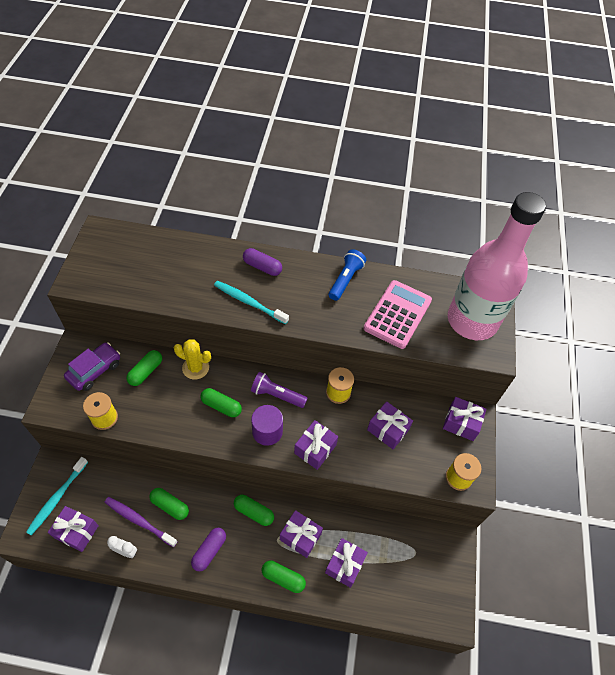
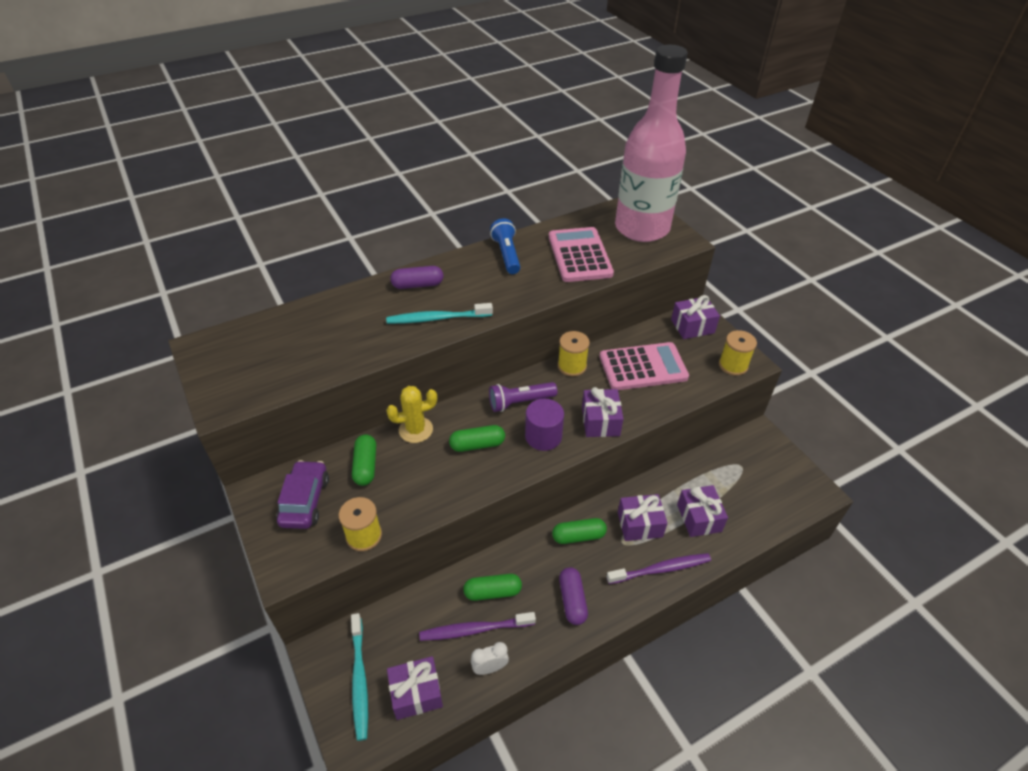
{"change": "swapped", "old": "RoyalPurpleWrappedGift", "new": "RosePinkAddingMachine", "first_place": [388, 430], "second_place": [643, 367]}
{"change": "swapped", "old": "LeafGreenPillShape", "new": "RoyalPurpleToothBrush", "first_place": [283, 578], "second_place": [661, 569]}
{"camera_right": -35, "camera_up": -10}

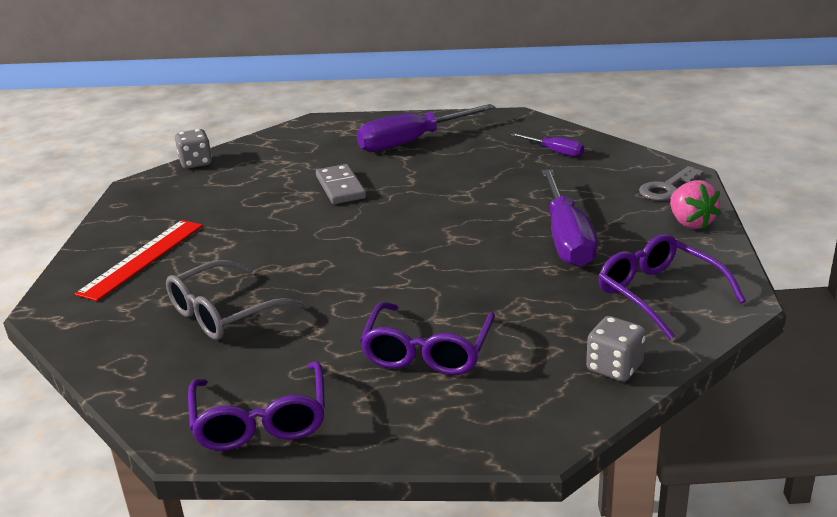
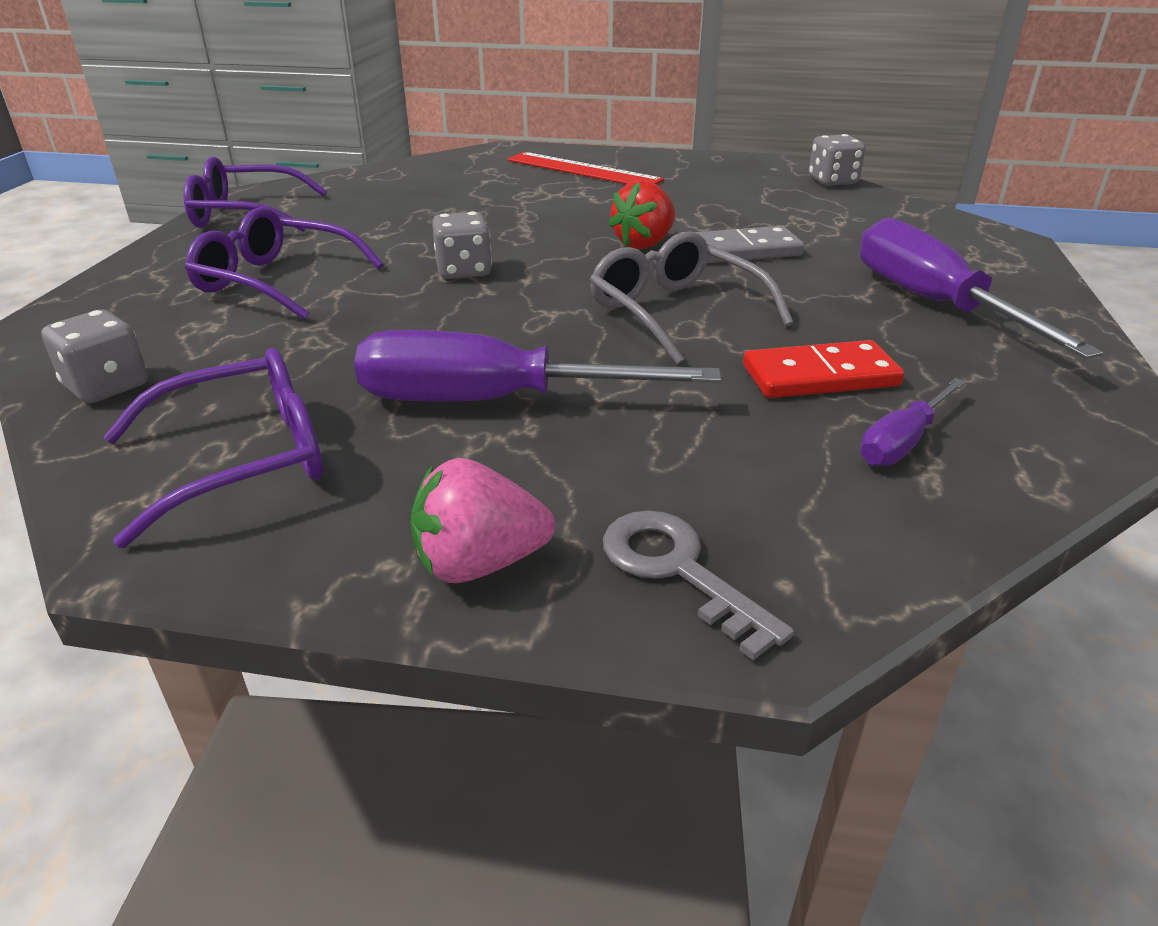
{"change": "new", "new": "GreyDice", "second_place": [464, 271]}
{"change": "shifted", "old": "GreyGlasses", "first_place": [224, 313], "second_place": [676, 312]}
{"change": "new", "new": "ScarletToyStrawberry", "second_place": [644, 244]}
{"change": "new", "new": "ScarletDomino", "second_place": [820, 376]}
{"camera_right": 95, "camera_up": 5}

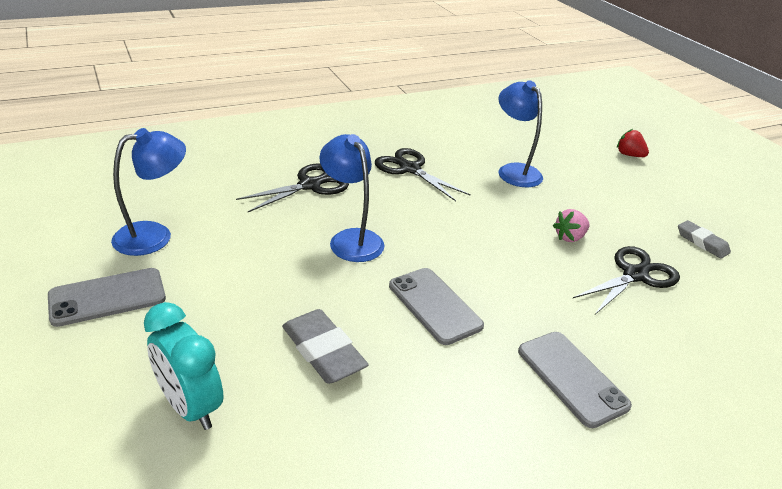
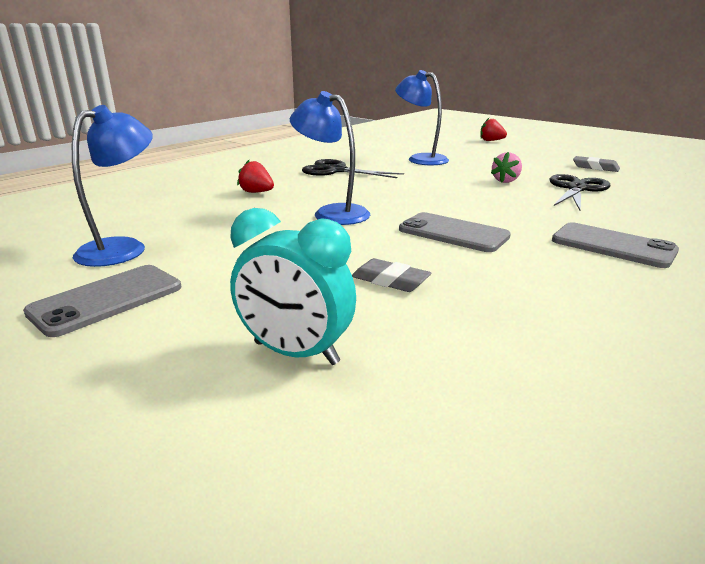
{"change": "swapped", "old": "EbonyPairOfScissors", "new": "ScarletToyStrawberry", "first_place": [309, 185], "second_place": [256, 192]}
{"change": "scaled", "old": "GreyEraser", "first_place": [323, 351], "second_place": [390, 280], "factor": 0.65}
{"camera_right": -20, "camera_up": -10}

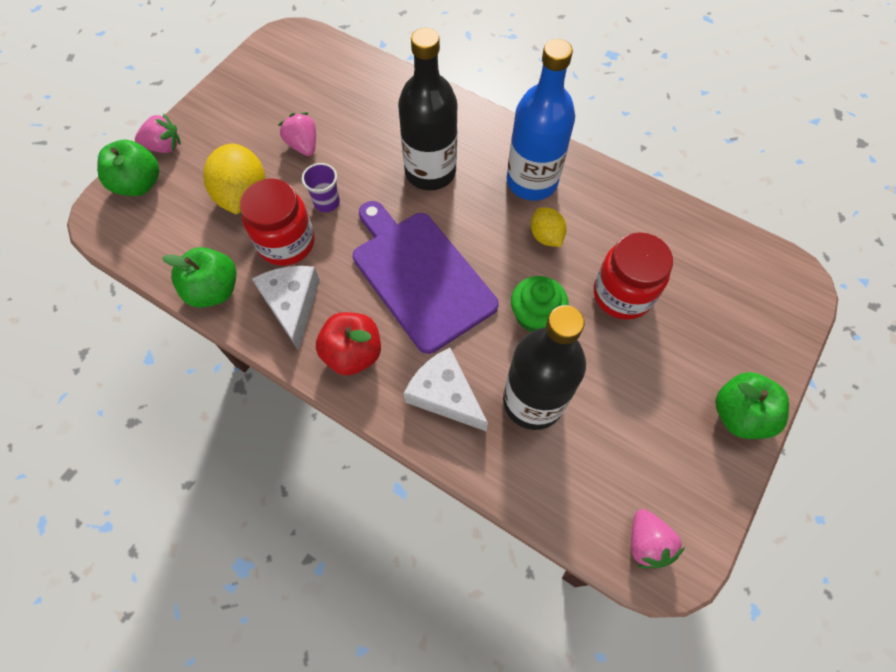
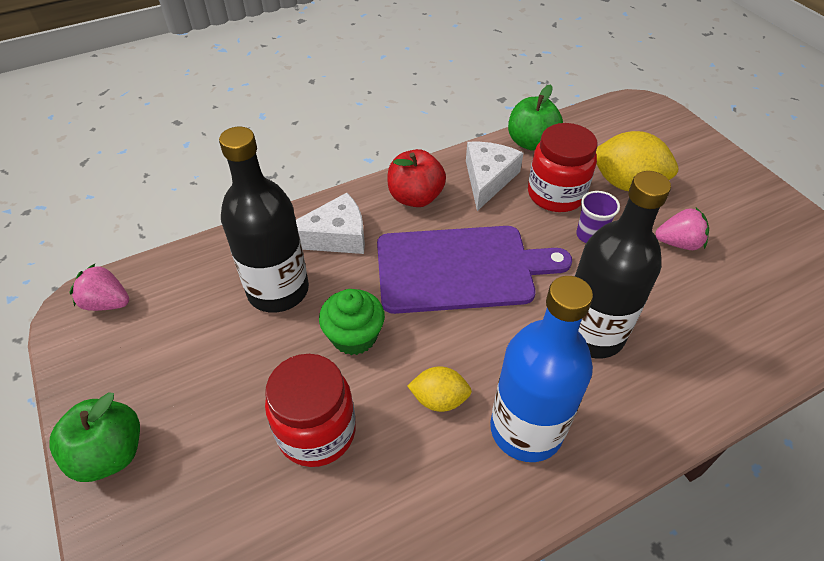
{"change": "rotated", "old": "PureWhiteCheeseWedge", "first_place": [292, 304], "second_place": [488, 179], "degrees": -90}
{"change": "gone", "old": "LeafGreenApple", "first_place": [139, 184]}
{"change": "gone", "old": "RosePinkToyStrawberry", "first_place": [164, 147]}
{"camera_right": 120, "camera_up": -15}

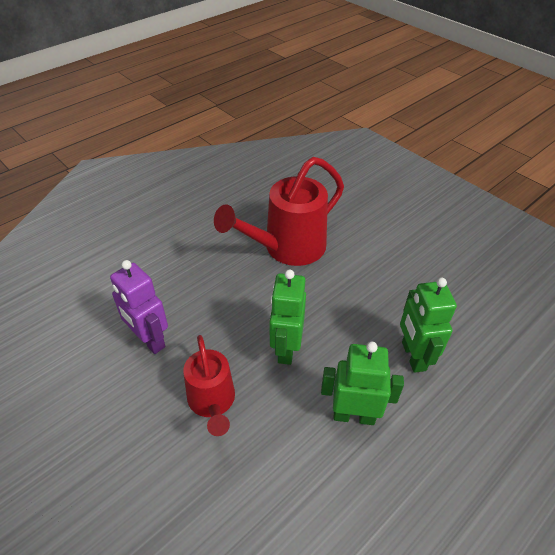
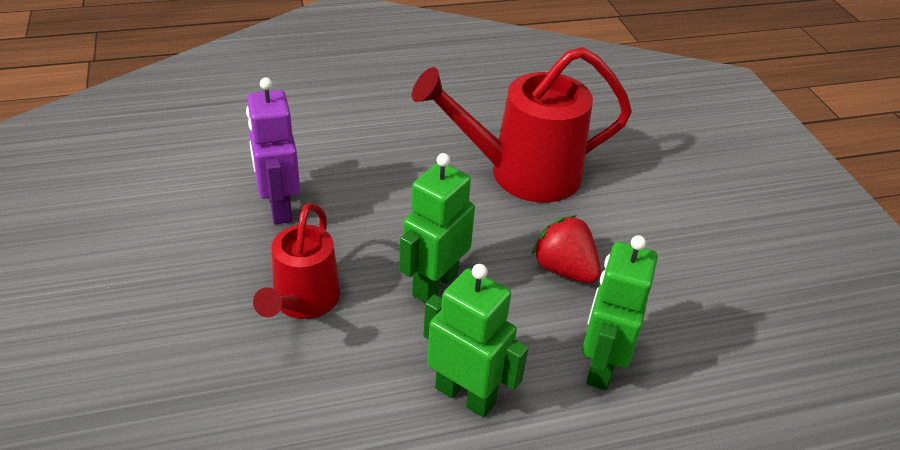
{"change": "new", "new": "ScarletToyStrawberry", "second_place": [564, 269]}
{"camera_right": 25, "camera_up": -5}

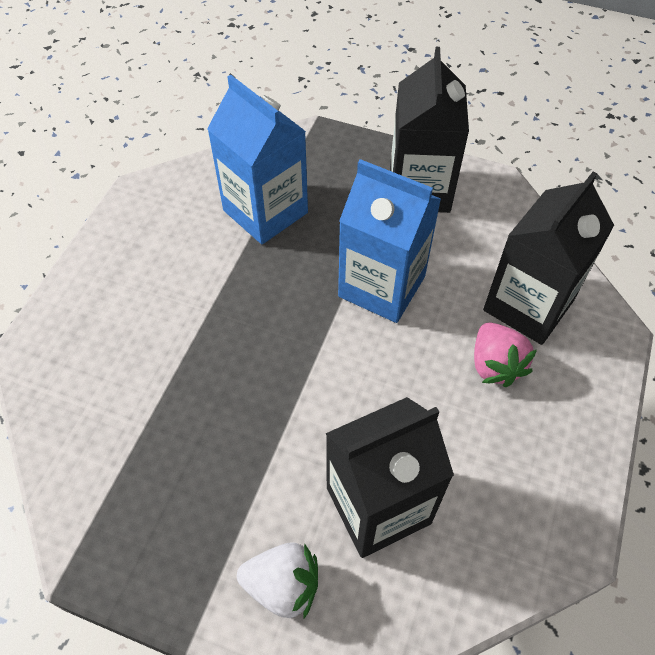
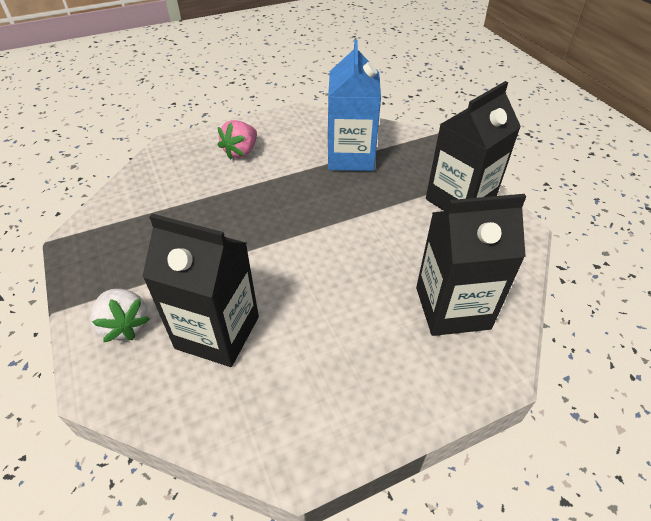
{"change": "shifted", "old": "RosePinkToyStrawberry", "first_place": [495, 365], "second_place": [241, 152]}
{"change": "gone", "old": "BlueMilkCarton", "first_place": [382, 286]}
{"camera_right": 45, "camera_up": -10}

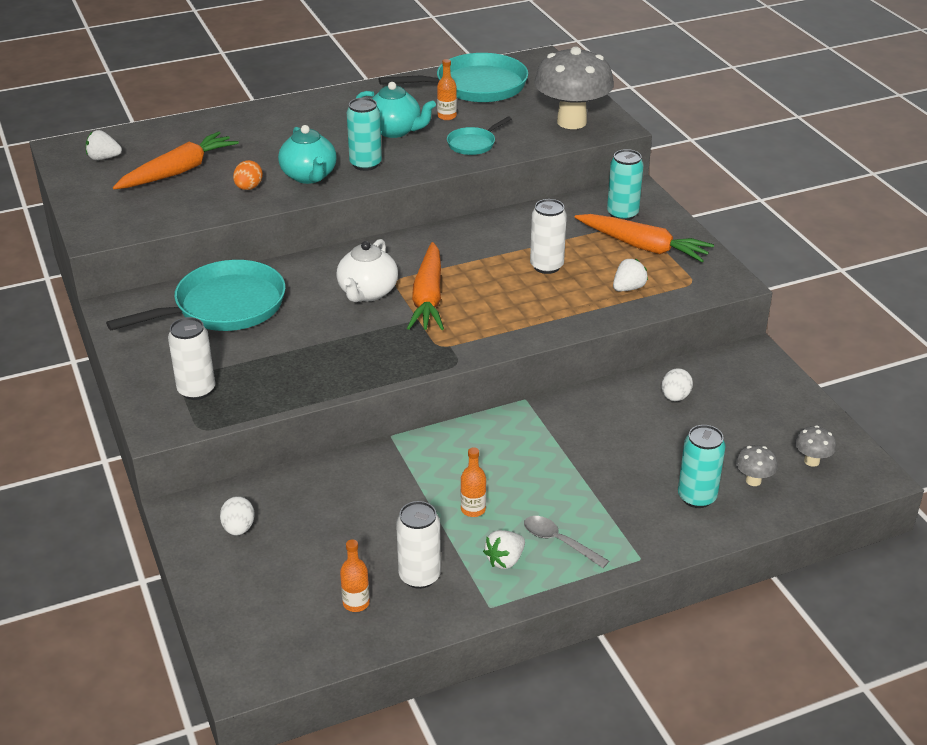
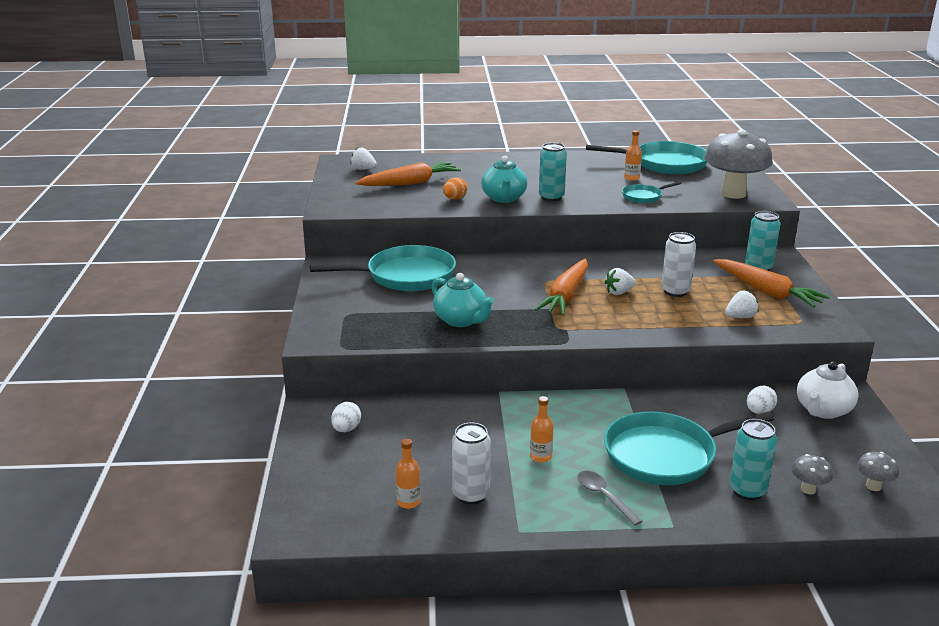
{"change": "shifted", "old": "TealTeapot", "first_place": [395, 131], "second_place": [461, 320]}
{"change": "shifted", "old": "PureWhiteToyStrawberry", "first_place": [505, 560], "second_place": [619, 292]}
{"change": "new", "new": "TealPan", "second_place": [665, 455]}
{"change": "shifted", "old": "PureWhiteTeapot", "first_place": [367, 293], "second_place": [823, 410]}
{"change": "gone", "old": "PureWhiteSodaCan", "first_place": [196, 390]}
{"camera_right": 20, "camera_up": -10}

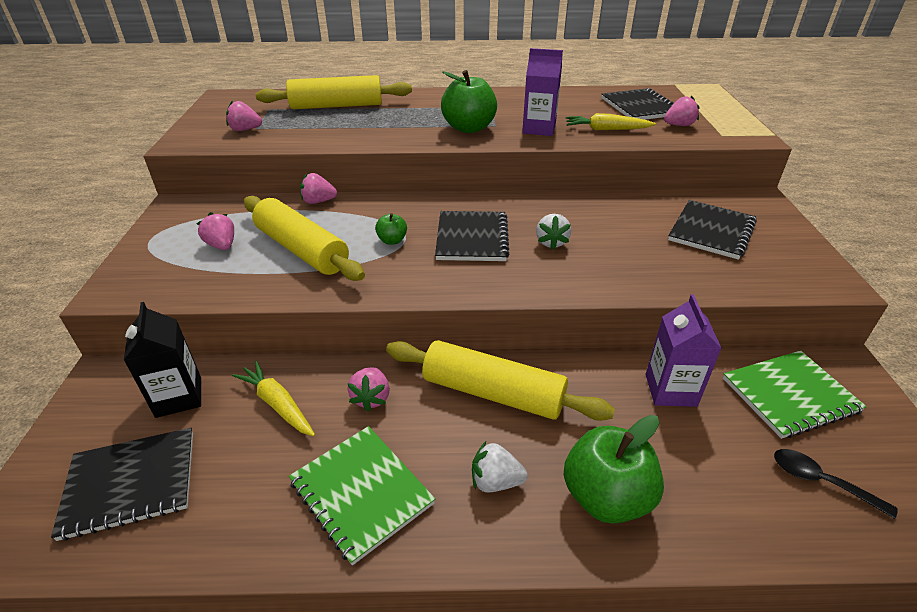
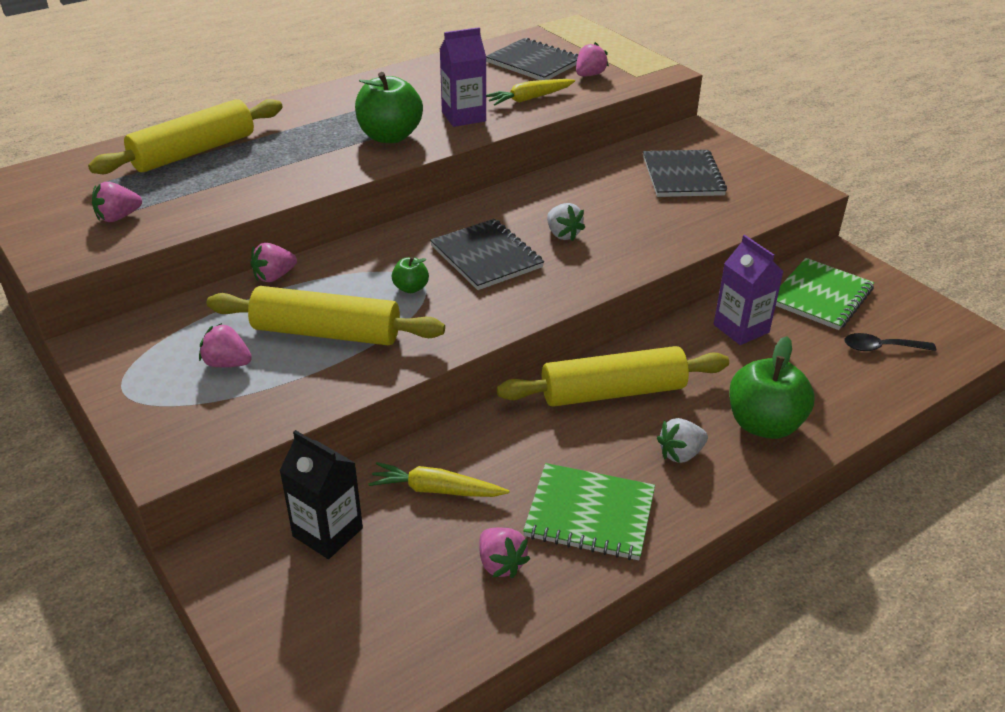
{"change": "shifted", "old": "RosePinkToyStrawberry", "first_place": [371, 398], "second_place": [501, 564]}
{"change": "gone", "old": "EbonyNotebook", "first_place": [131, 484]}
{"camera_right": -35, "camera_up": 0}

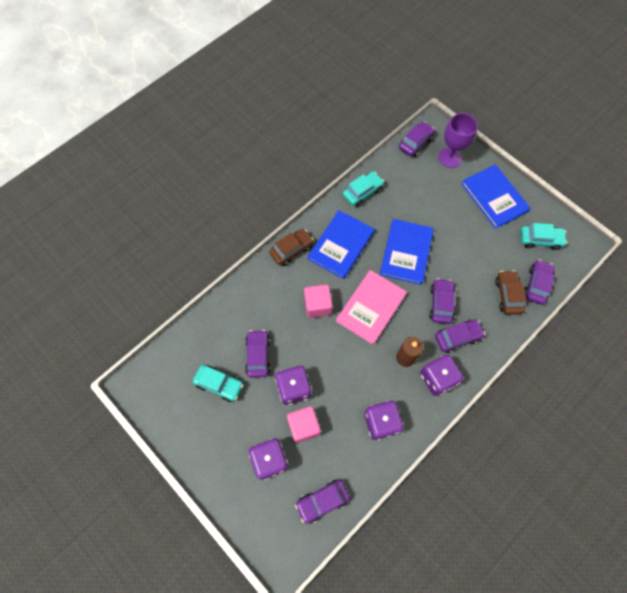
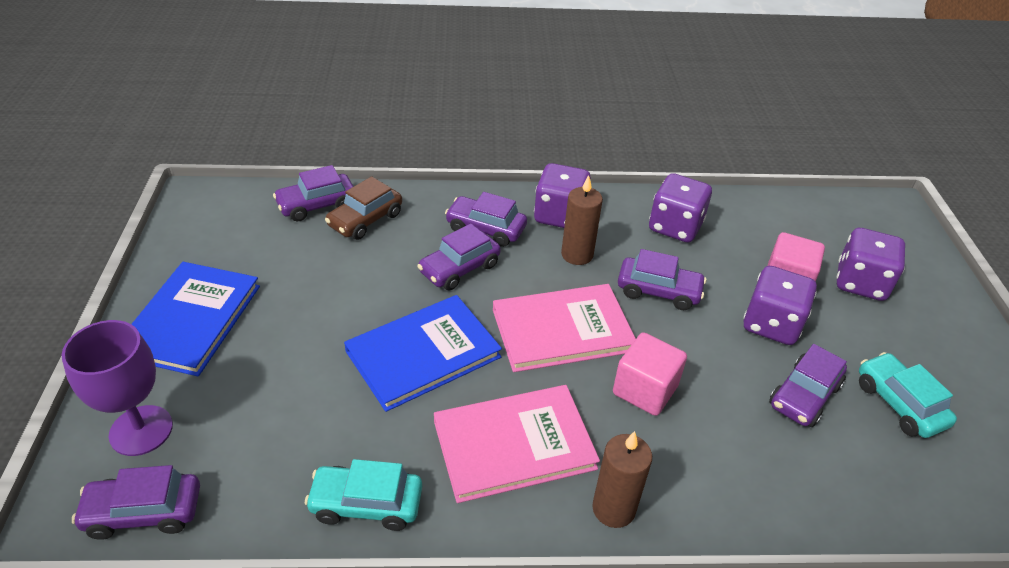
{"change": "repainted", "old": "BlueHardback", "new": "RosePinkHardback", "first_place": [341, 245], "second_place": [514, 445]}
{"change": "swapped", "old": "RussetCar", "new": "RussetPillarCandle", "first_place": [291, 250], "second_place": [613, 509]}
{"change": "shifted", "old": "RoyalPurpleCar", "first_place": [322, 501], "second_place": [658, 291]}
{"change": "gone", "old": "TealCar", "first_place": [540, 240]}
{"camera_right": -140, "camera_up": -25}

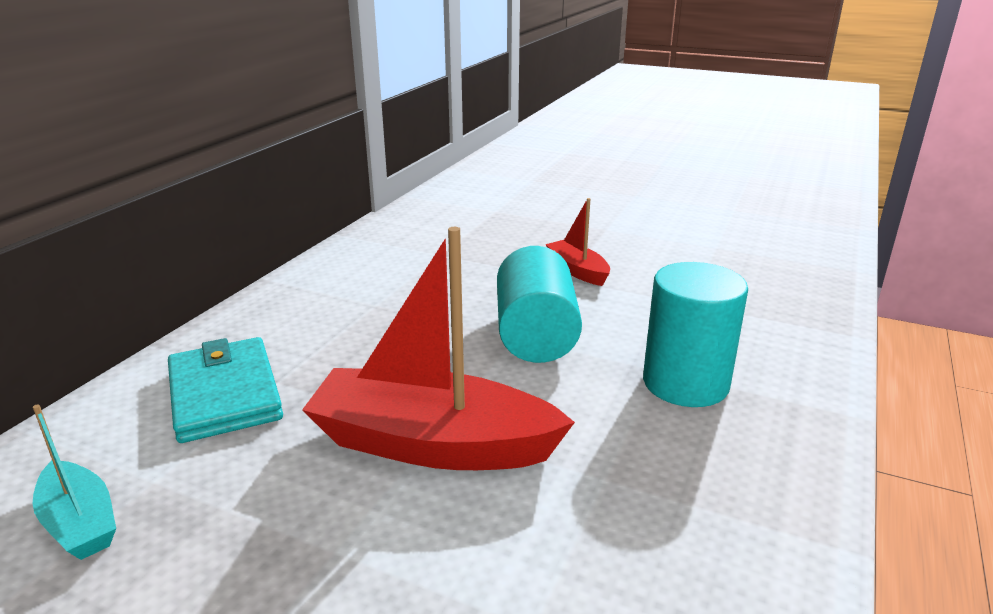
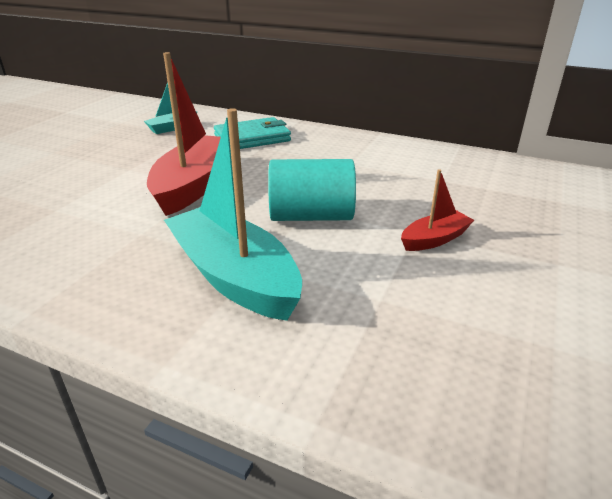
{"change": "swapped", "old": "TealCylinder", "new": "TealToyBoat", "first_place": [685, 383], "second_place": [234, 276]}
{"camera_right": 90, "camera_up": 5}

